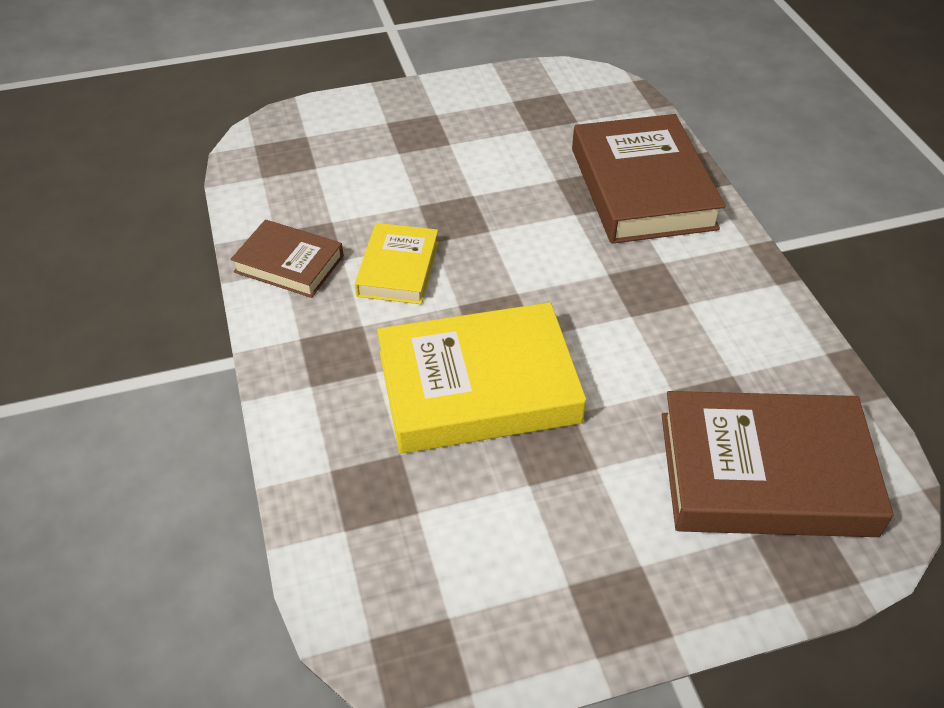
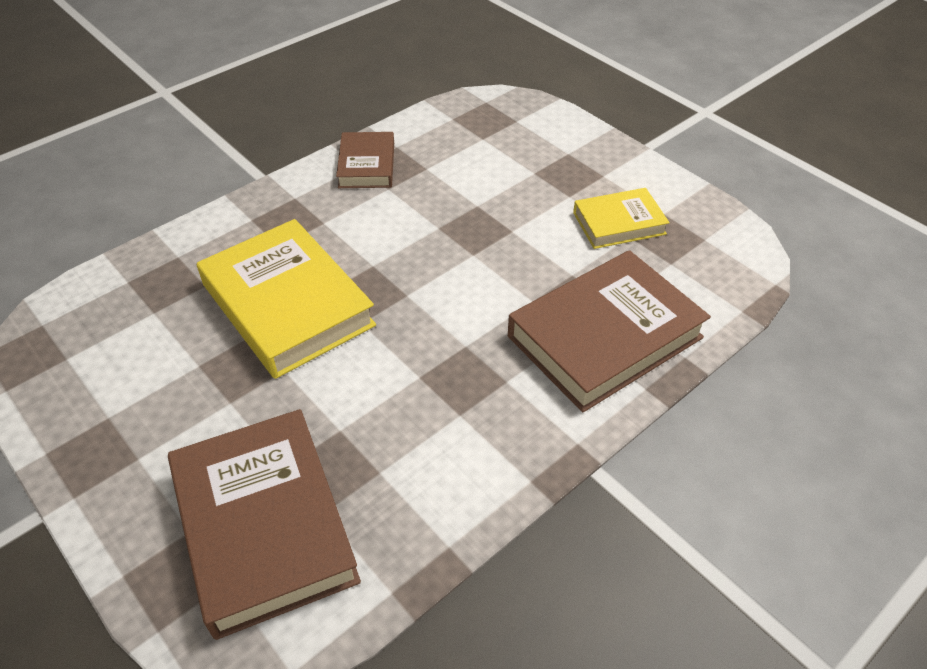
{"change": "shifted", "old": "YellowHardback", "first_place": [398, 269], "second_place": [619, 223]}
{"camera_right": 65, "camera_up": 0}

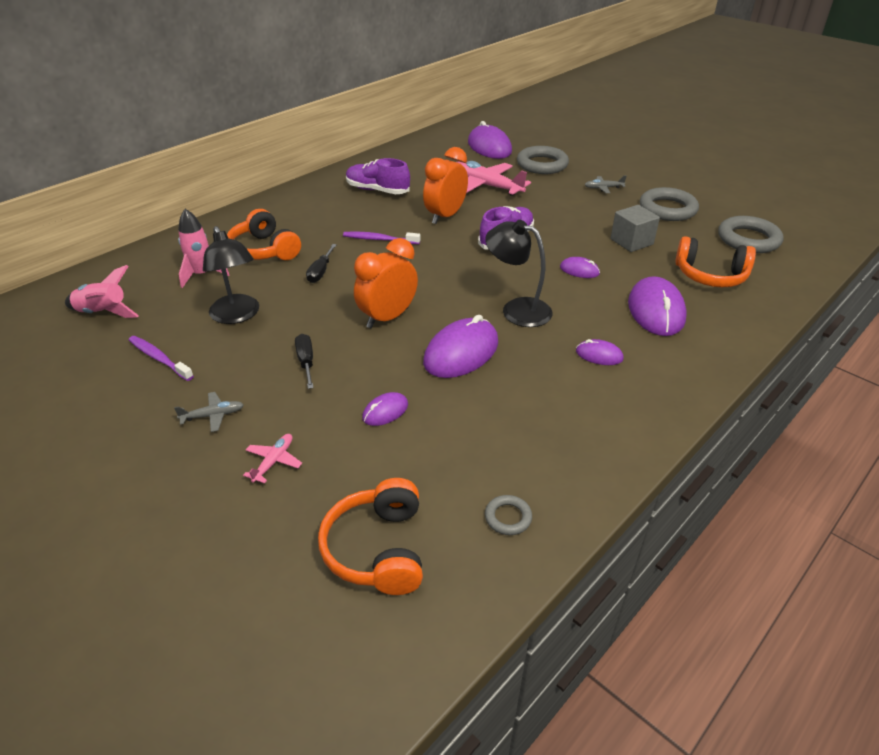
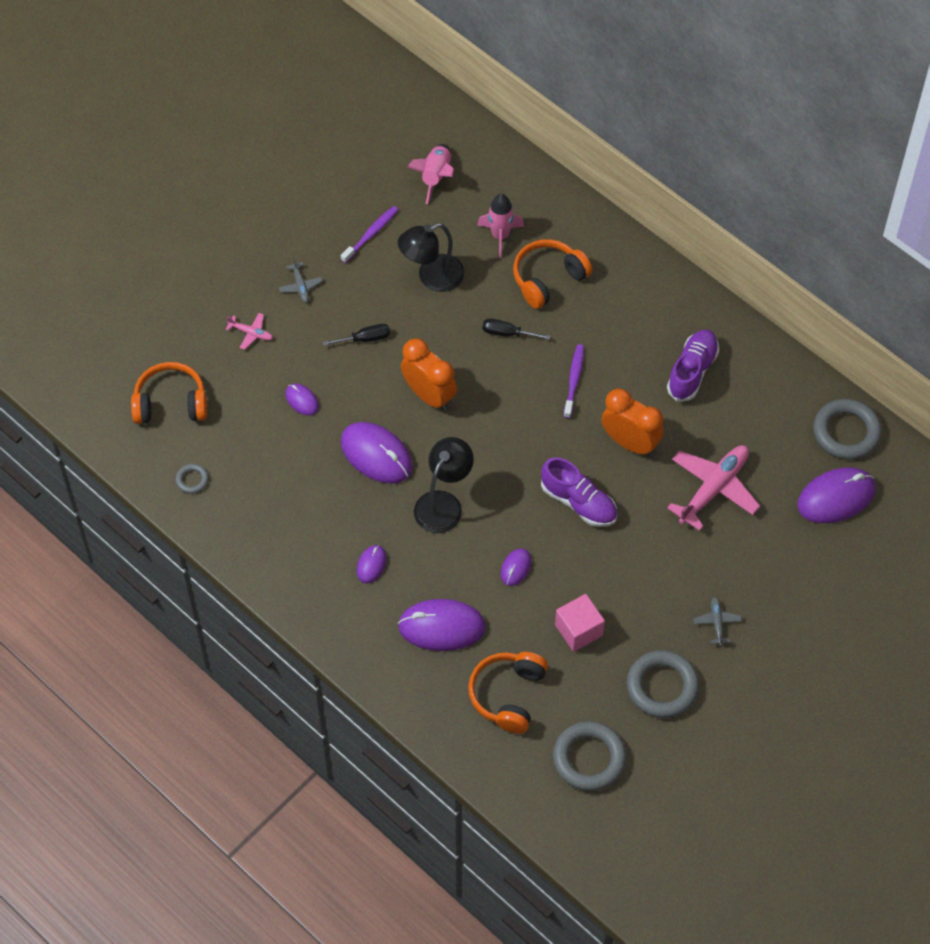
{"change": "repainted", "old": "GreyCube", "new": "RosePinkCube", "first_place": [631, 242], "second_place": [579, 630]}
{"change": "shifted", "old": "GreyHoop", "first_place": [542, 164], "second_place": [846, 432]}
{"camera_right": 90, "camera_up": 20}

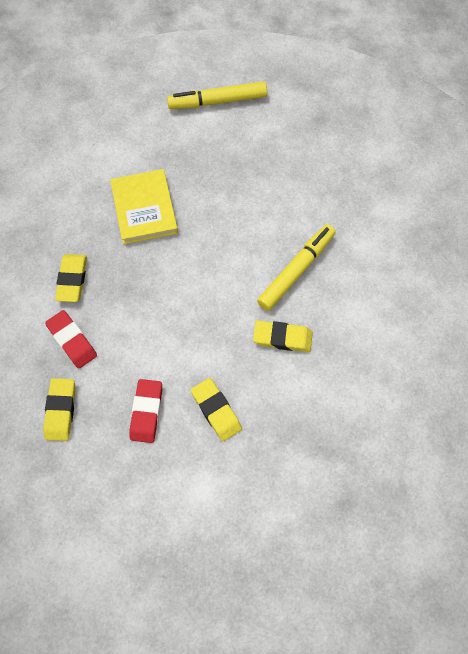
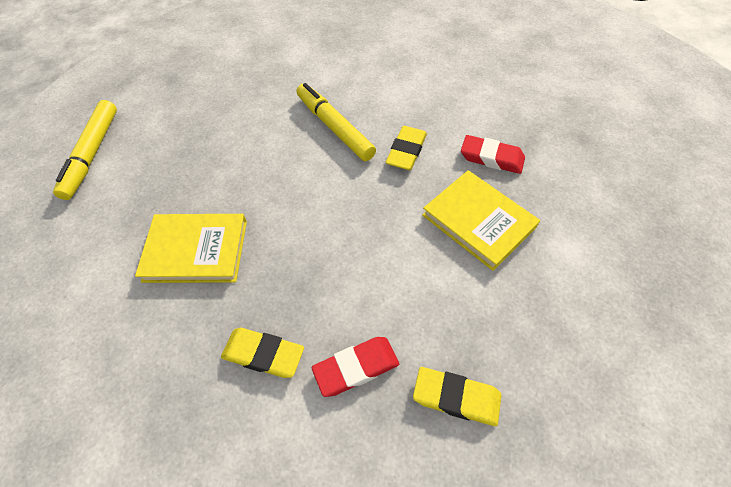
{"change": "swapped", "old": "YellowEraser", "new": "YellowHardback", "first_place": [216, 410], "second_place": [478, 221]}
{"change": "shifted", "old": "ScarletEraser", "first_place": [146, 412], "second_place": [491, 158]}
{"camera_right": -75, "camera_up": -10}

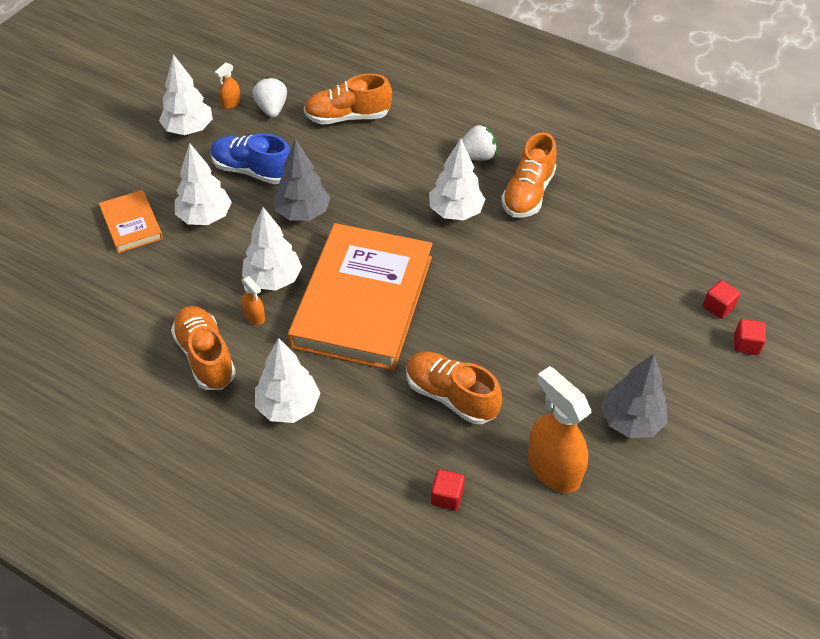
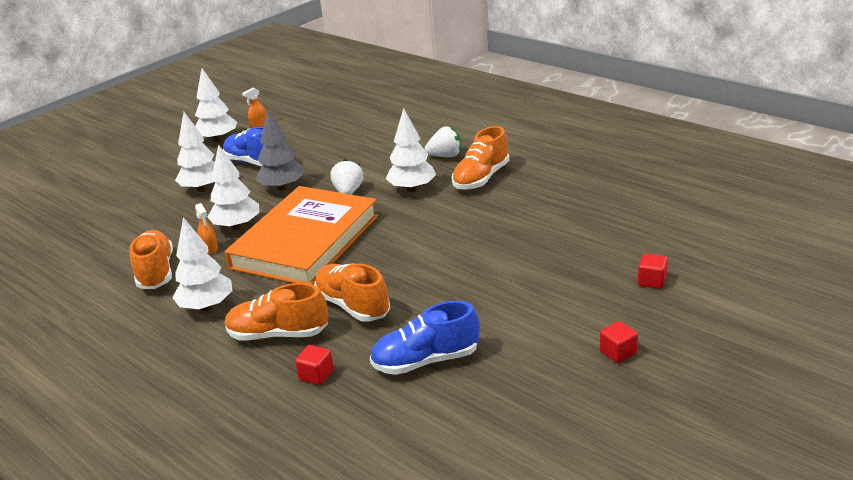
{"change": "shifted", "old": "OrangeSneaker", "first_place": [347, 117], "second_place": [278, 334]}
{"change": "shifted", "old": "PureWhiteToyStrawberry", "first_place": [271, 109], "second_place": [348, 192]}
{"change": "swapped", "old": "OrangeSprayCleaner", "new": "BlueSneaker", "first_place": [553, 468], "second_place": [426, 361]}
{"change": "shifted", "old": "ScarletCube", "first_place": [718, 307], "second_place": [618, 352]}
{"change": "gone", "old": "OrangeHardback", "first_place": [131, 224]}
{"change": "gone", "old": "GreyTree", "first_place": [630, 421]}
{"camera_right": 15, "camera_up": -20}

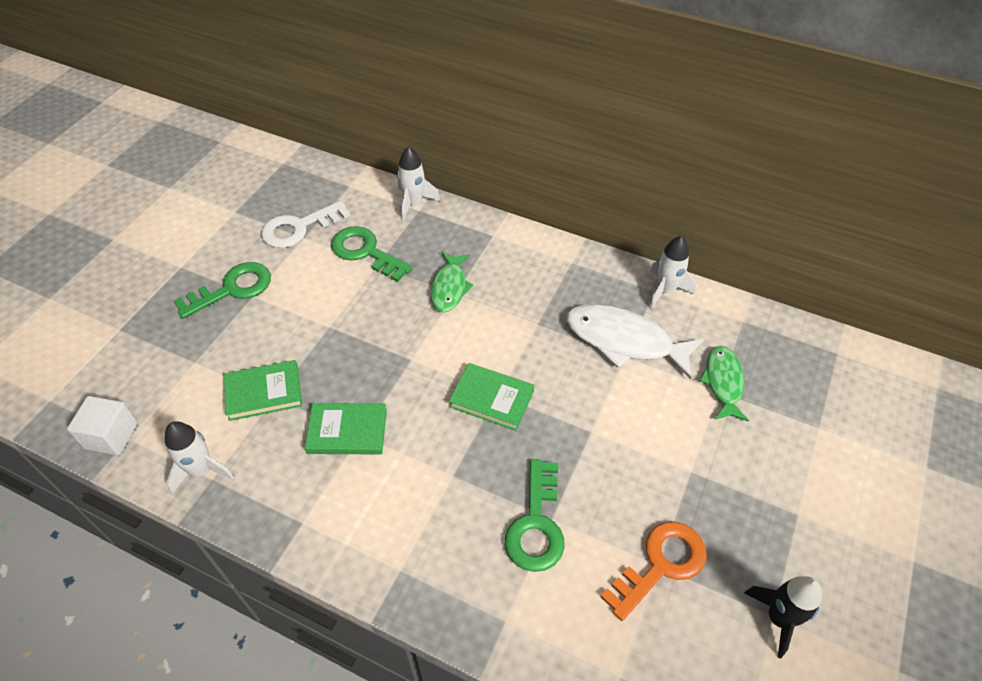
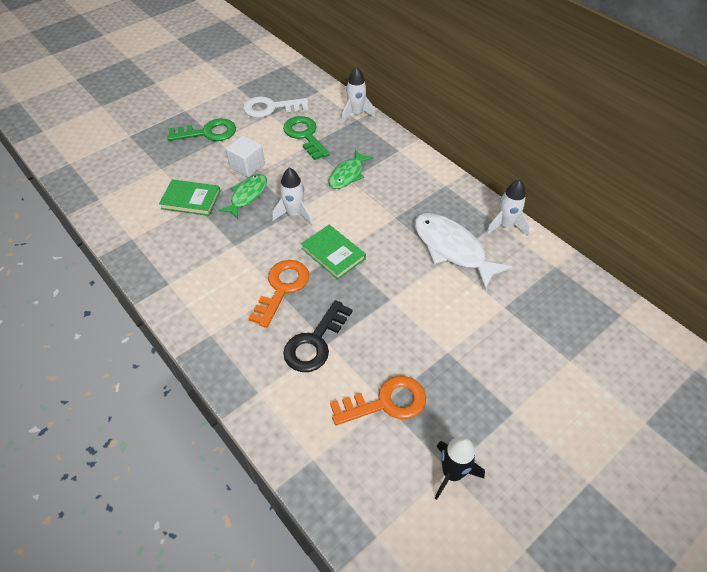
{"change": "shifted", "old": "LeafGreenFish", "first_place": [723, 382], "second_place": [247, 196]}
{"change": "shifted", "old": "PureWhiteCube", "first_place": [111, 436], "second_place": [247, 166]}
{"change": "new", "new": "OrangeDoorKey", "second_place": [282, 288]}
{"change": "shifted", "old": "PureWhiteSpaceship", "first_place": [201, 470], "second_place": [294, 214]}
{"change": "repainted", "old": "LeafGreenDoorKey", "new": "EbonyDoorKey", "first_place": [536, 524], "second_place": [315, 342]}
{"change": "gone", "old": "LeafGreenHardback", "first_place": [347, 431]}
{"camera_right": 25, "camera_up": 0}

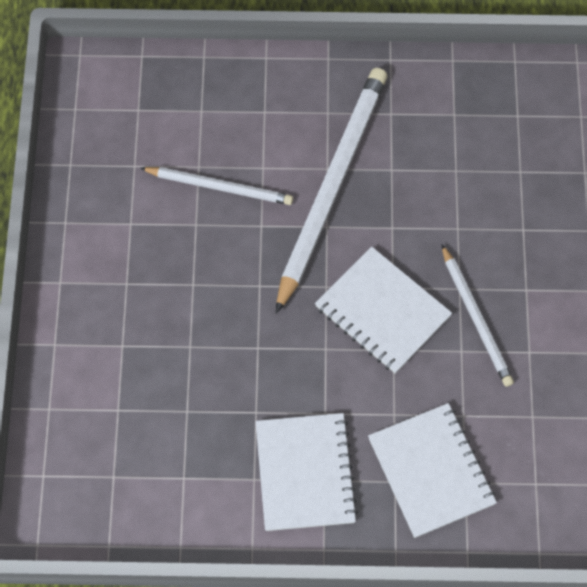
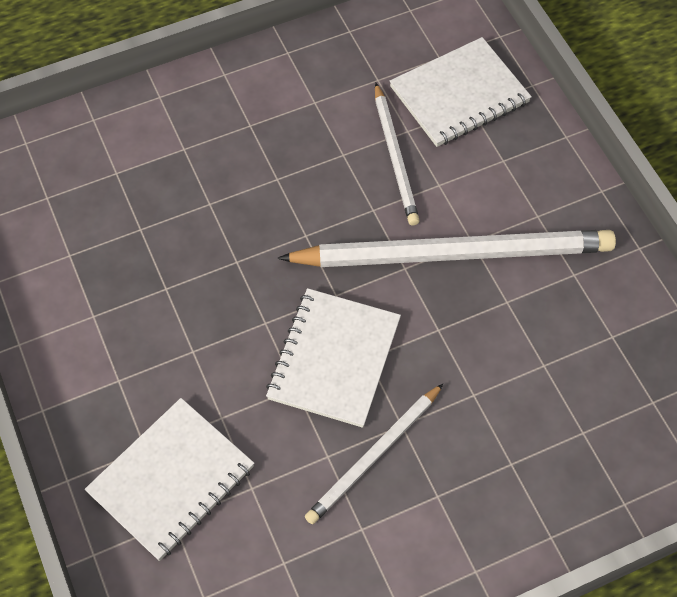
{"change": "shifted", "old": "PureWhiteNotebook", "first_place": [305, 473], "second_place": [459, 95]}
{"camera_right": 65, "camera_up": -5}

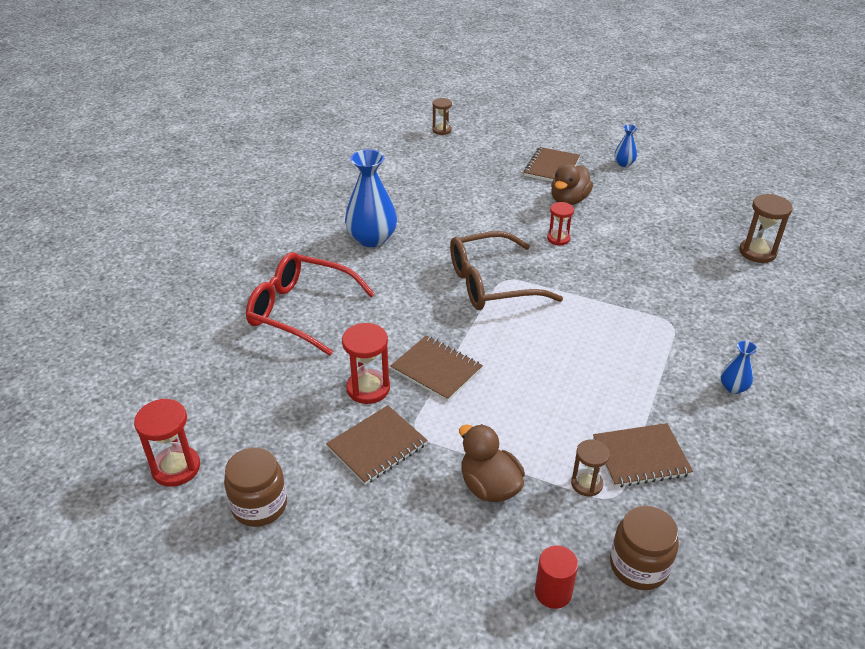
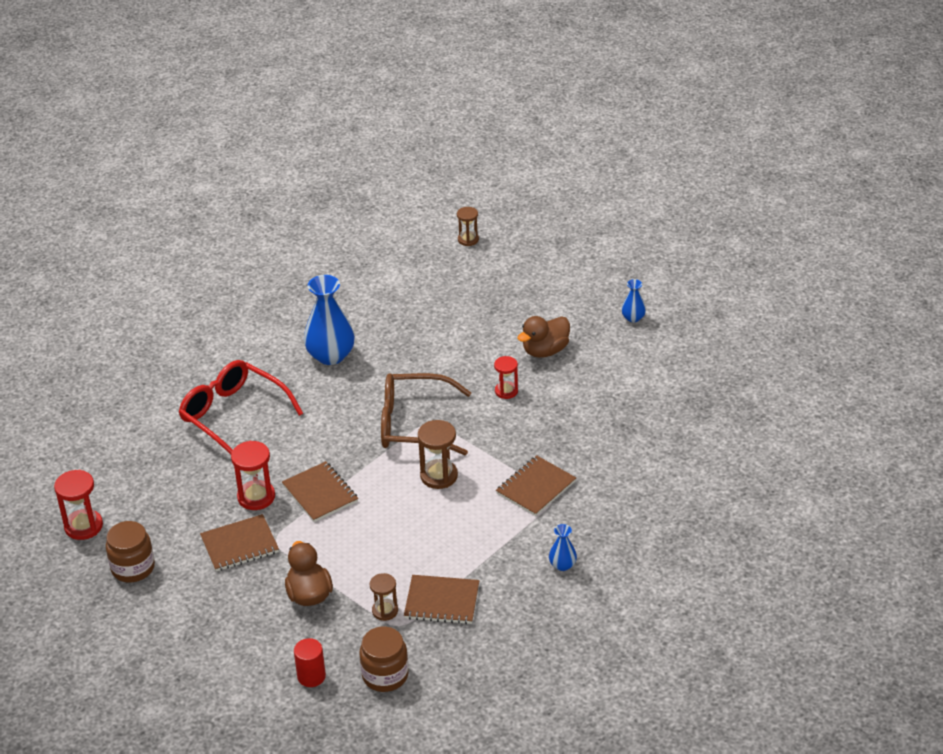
{"change": "shifted", "old": "RussetSandglass", "first_place": [757, 252], "second_place": [439, 476]}
{"change": "shifted", "old": "RussetNotebook", "first_place": [551, 167], "second_place": [536, 487]}
{"camera_right": 20, "camera_up": 0}

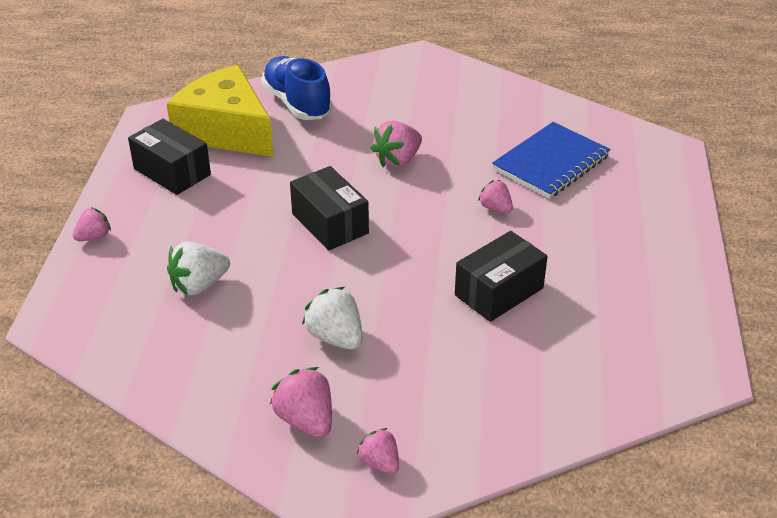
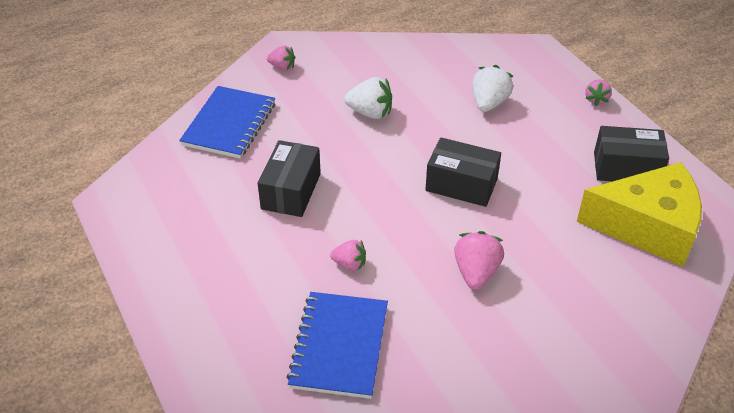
{"change": "new", "new": "BlueNotebook", "second_place": [229, 124]}
{"change": "gone", "old": "BlueSneaker", "first_place": [297, 103]}
{"change": "gone", "old": "RosePinkToyStrawberry", "first_place": [306, 420]}
{"camera_right": 145, "camera_up": 5}

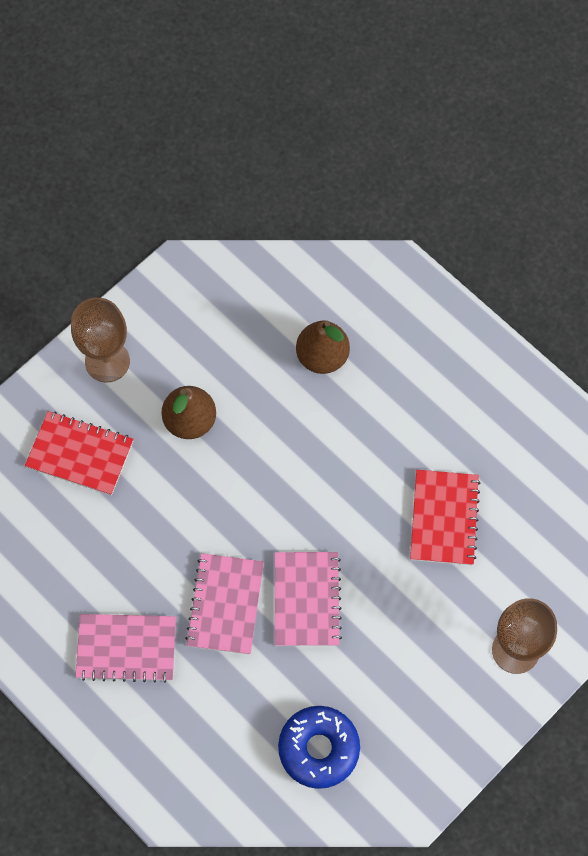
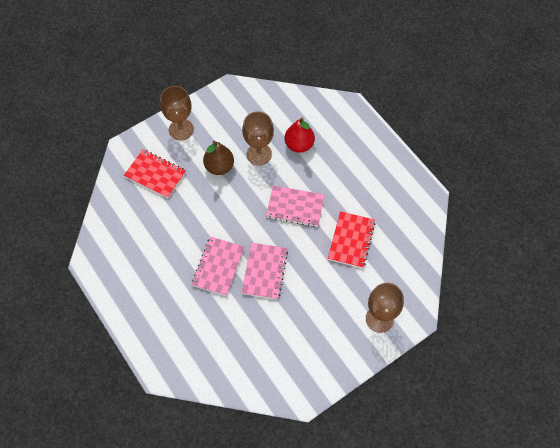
{"change": "new", "new": "RussetWineGlass", "second_place": [259, 154]}
{"change": "shifted", "old": "RosePinkNotebook", "first_place": [126, 648], "second_place": [295, 207]}
{"change": "repainted", "old": "RussetPear", "new": "ScarletPear", "first_place": [322, 357], "second_place": [299, 145]}
{"change": "gone", "old": "BlueDonut", "first_place": [319, 749]}
{"camera_right": 10, "camera_up": -5}

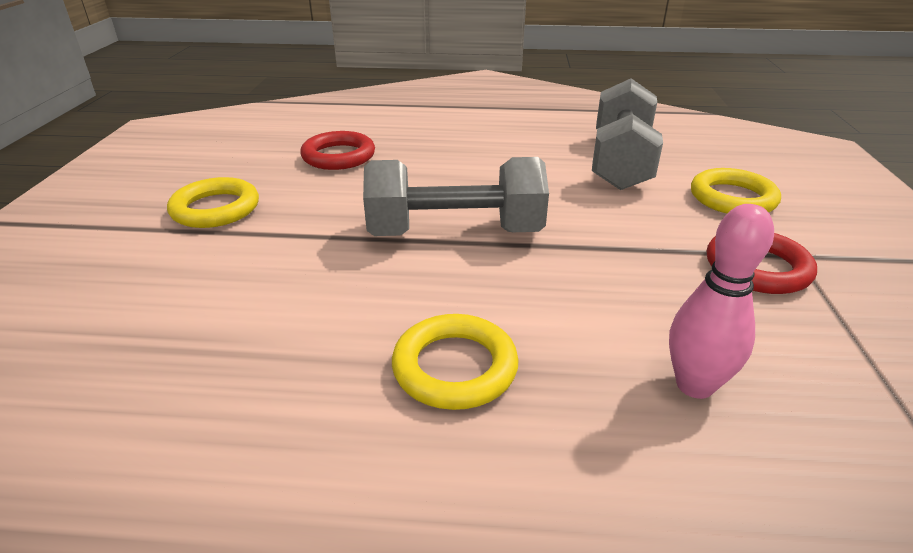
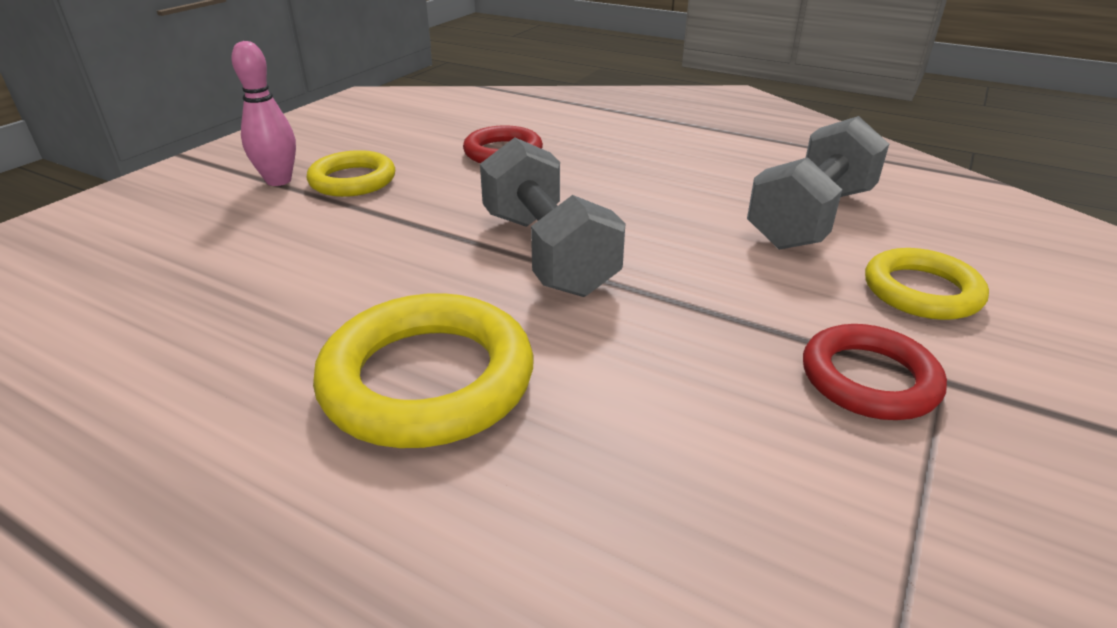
{"change": "shifted", "old": "RosePinkBowlingPin", "first_place": [694, 385], "second_place": [279, 181]}
{"change": "scaled", "old": "YellowHoop", "first_place": [455, 367], "second_place": [428, 379], "factor": 1.59}
{"change": "rotated", "old": "GreyHandWeight", "first_place": [455, 233], "second_place": [547, 252], "degrees": 45}
{"camera_right": 25, "camera_up": 0}

